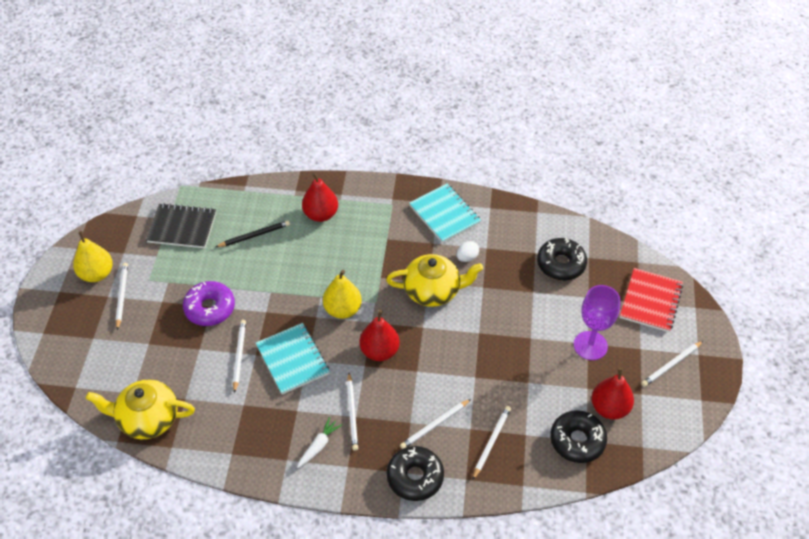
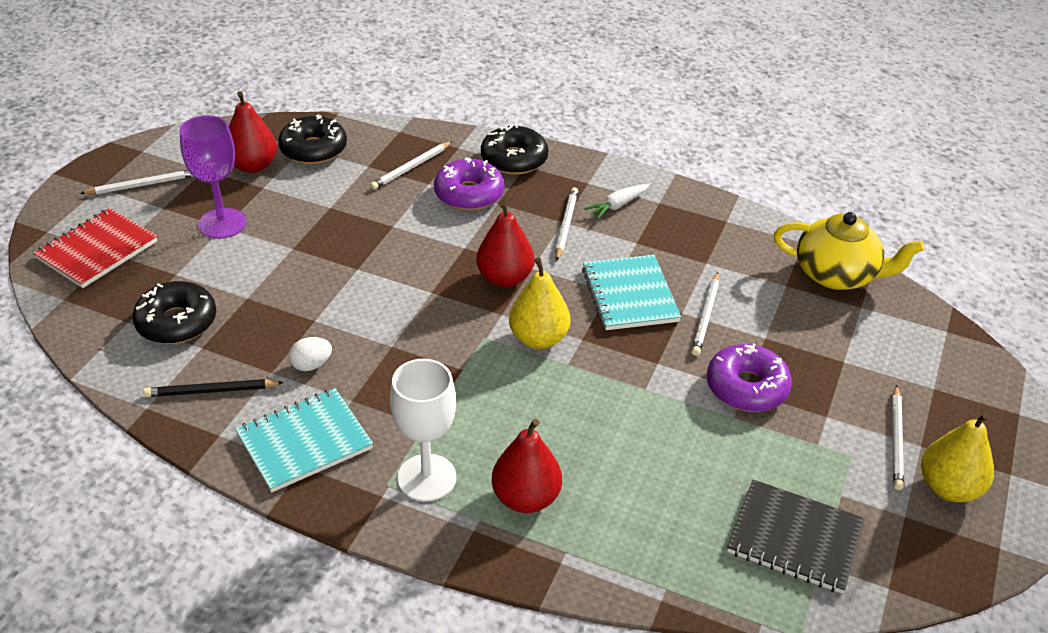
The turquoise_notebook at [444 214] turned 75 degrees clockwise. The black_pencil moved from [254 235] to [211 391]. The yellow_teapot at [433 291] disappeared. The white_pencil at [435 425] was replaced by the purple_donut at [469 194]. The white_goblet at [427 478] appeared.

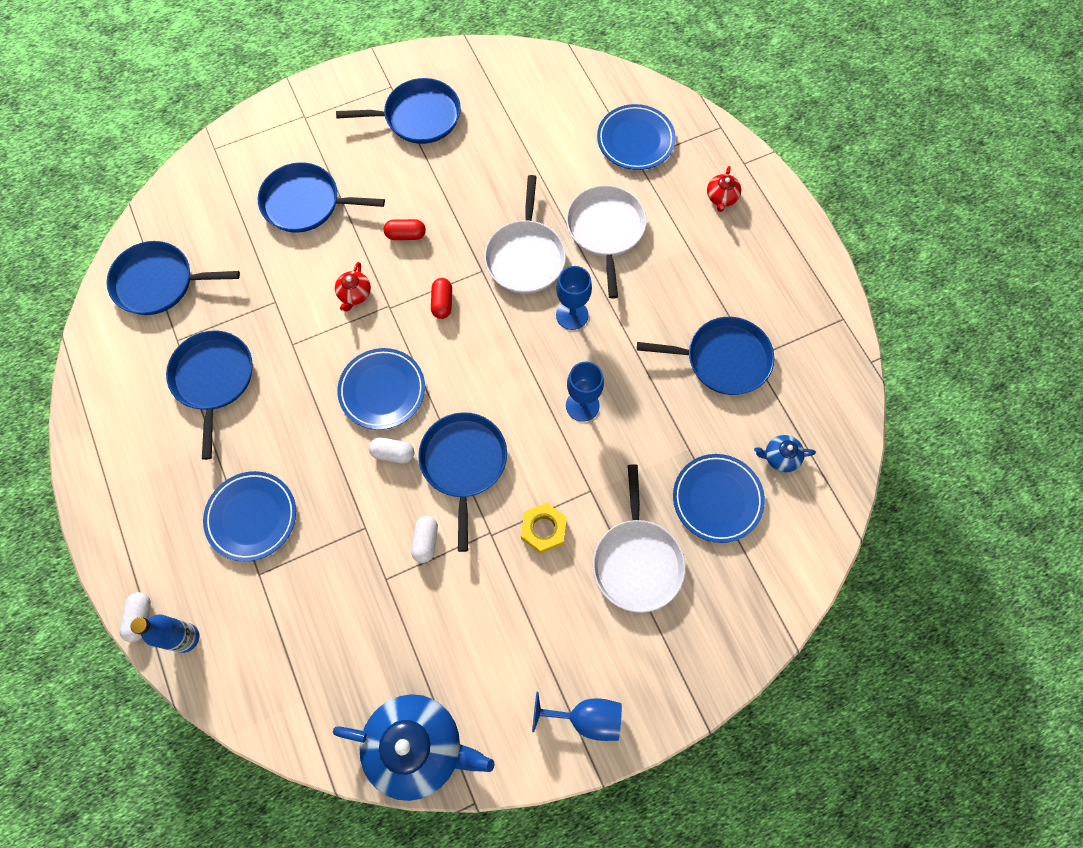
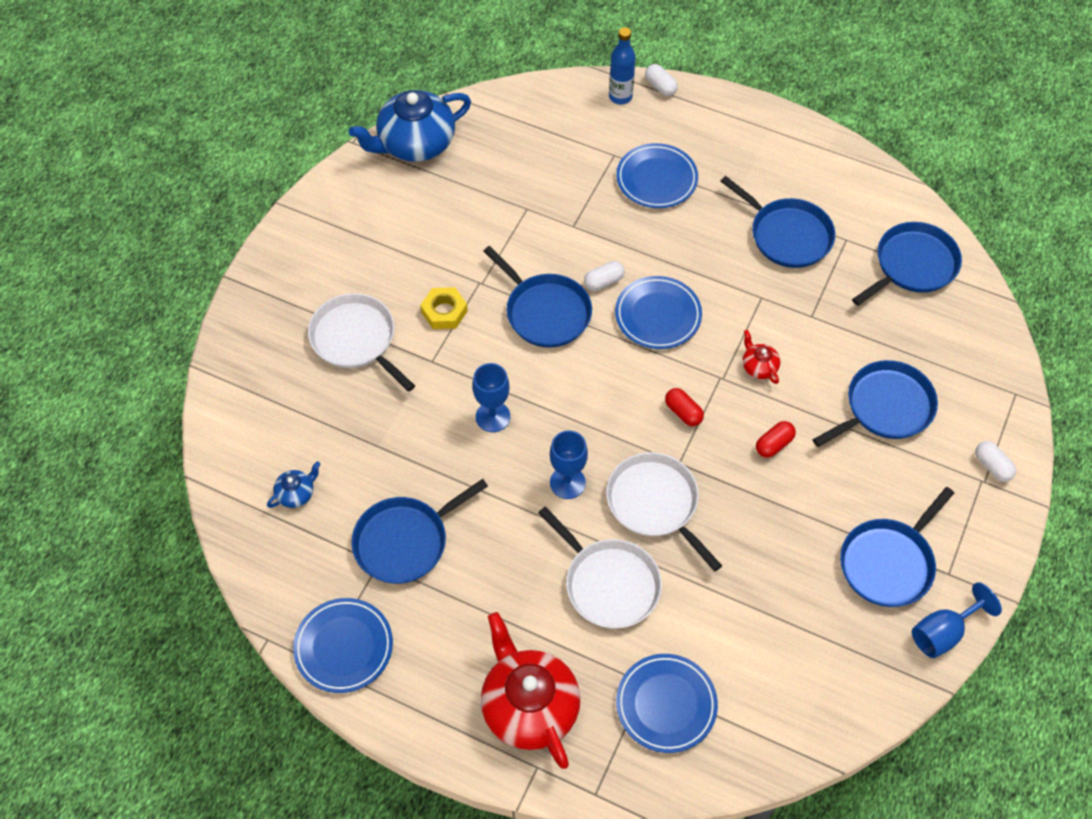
The red_teapot at [721 197] changed to 2.29 times the size. The blue_plate moved from [717 499] to [344 647]. The white_capsule moved from [426 541] to [992 466]. The blue_goblet moved from [586 718] to [943 633].

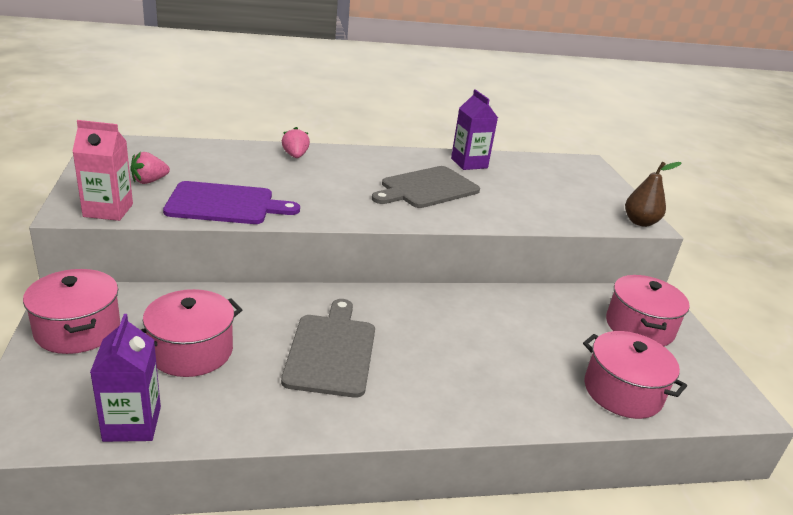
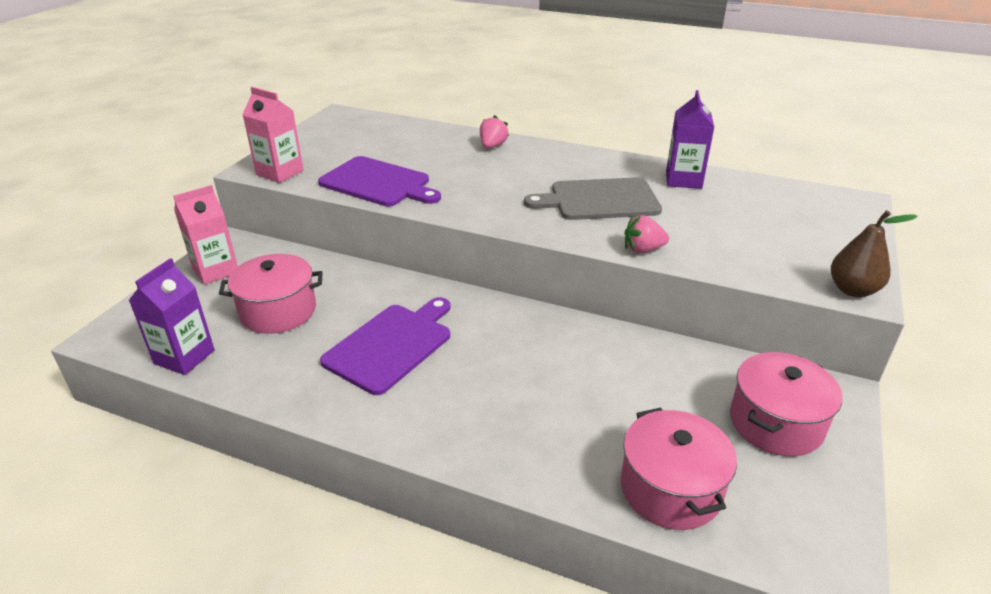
The pink_strawberry moved from [149 181] to [642 250]. The pink_pot at [78 329] was replaced by the pink_carton at [215 271]. The grey_cutting_board at [331 351] became the purple_cutting_board at [391 345].

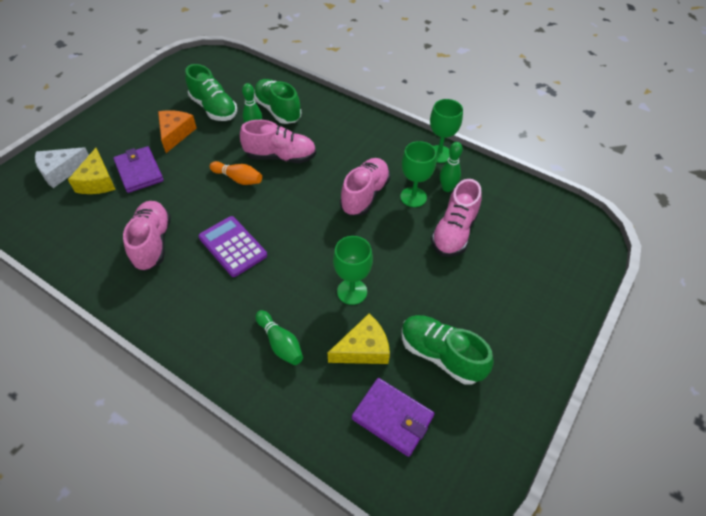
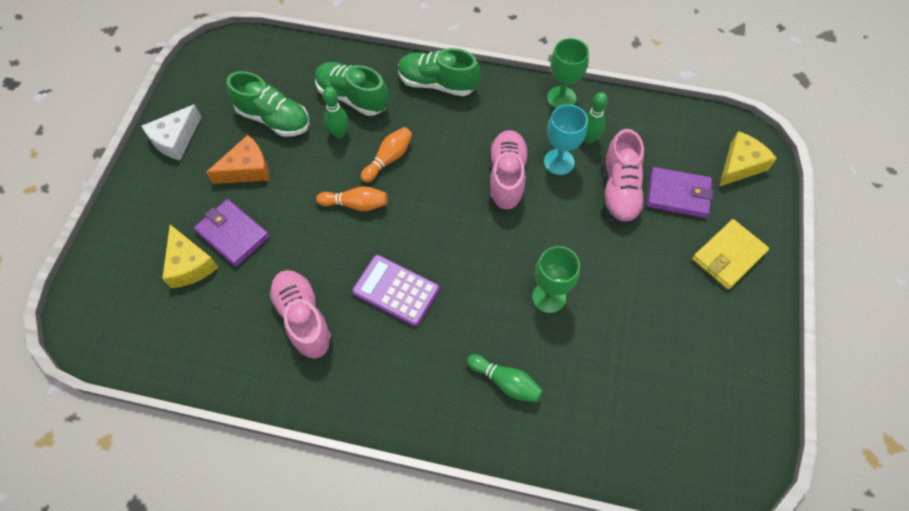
The orange_cheese at [175 134] turned 75 degrees clockwise. The pink_shoe at [280 157] was replaced by the orange_bowling_pin at [388 159]. The green_goblet at [413 197] became the turquoise_goblet at [559 162]. The white_cheese moved from [61 171] to [175 139]. The yellow_cheese moved from [363 349] to [740 165]. The green_shoe moved from [440 355] to [437 83]. The purple_wallet moved from [392 418] to [678 194]. The yellow_wallet at [728 256] appeared.

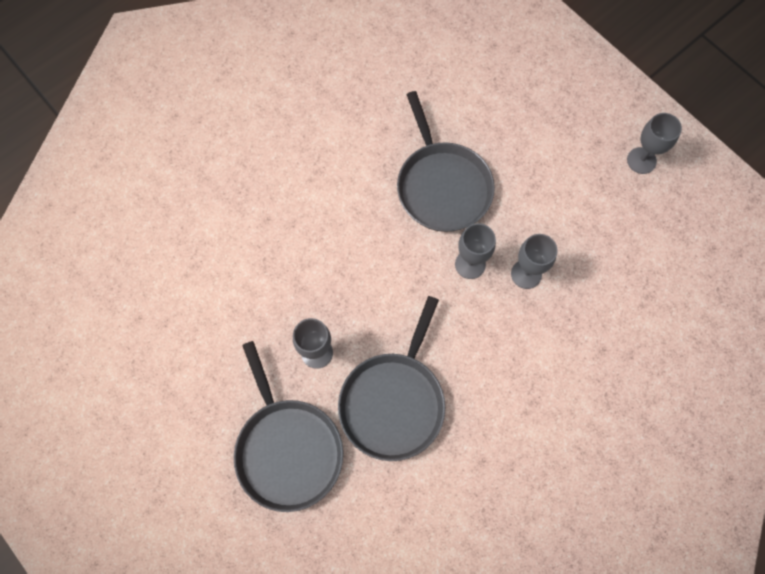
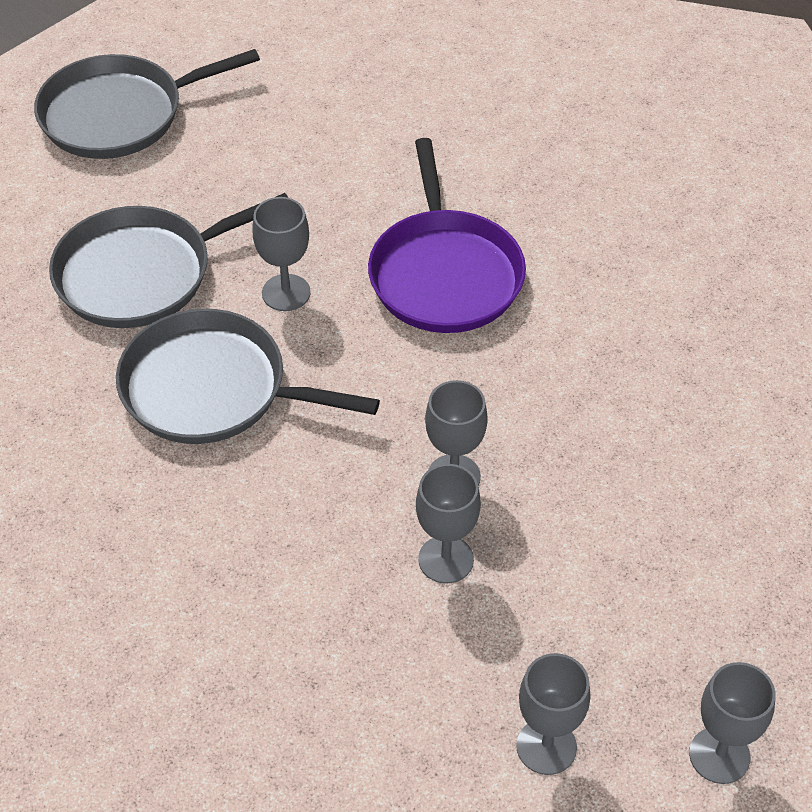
The grey_pan moved from [442 186] to [119 114]. The purple_pan at [444 273] appeared. The grey_goblet at [546 746] appeared.

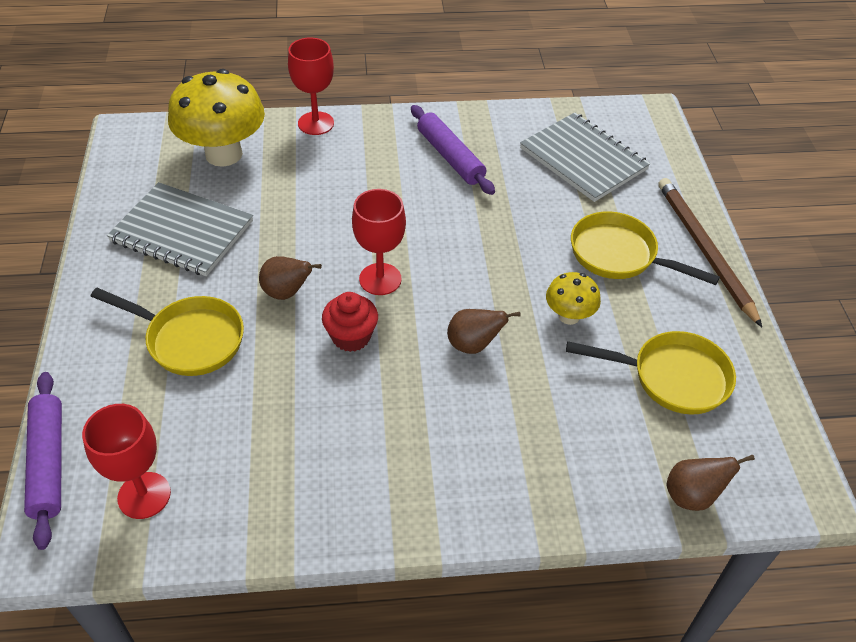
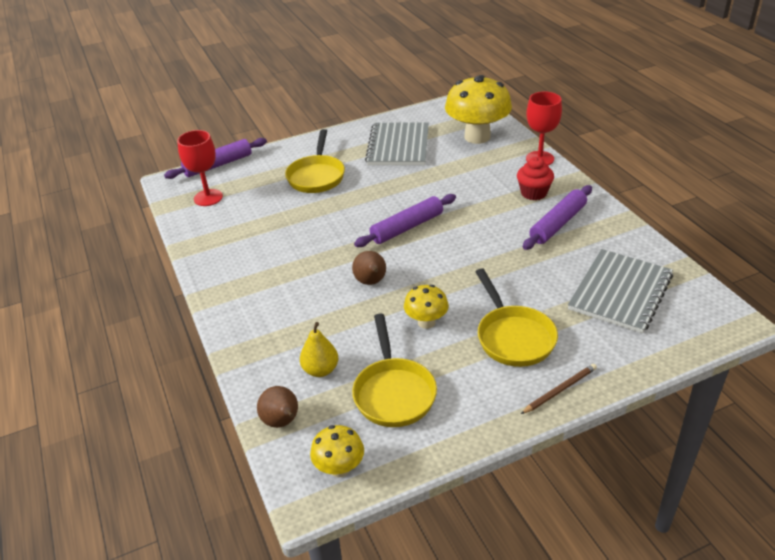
The brown_pencil at [704 250] changed to 0.50 times the size. The red_goblet at [380 279] was replaced by the purple_rolling_pin at [407 227]. The yellow_pan at [619 255] turned 150 degrees clockwise. The brown_pear at [287 292] disappeared. The red_cupcake moved from [351 337] to [533 193]. The yellow_pear at [320 370] appeared. The yellow_mushroom at [339 468] appeared.

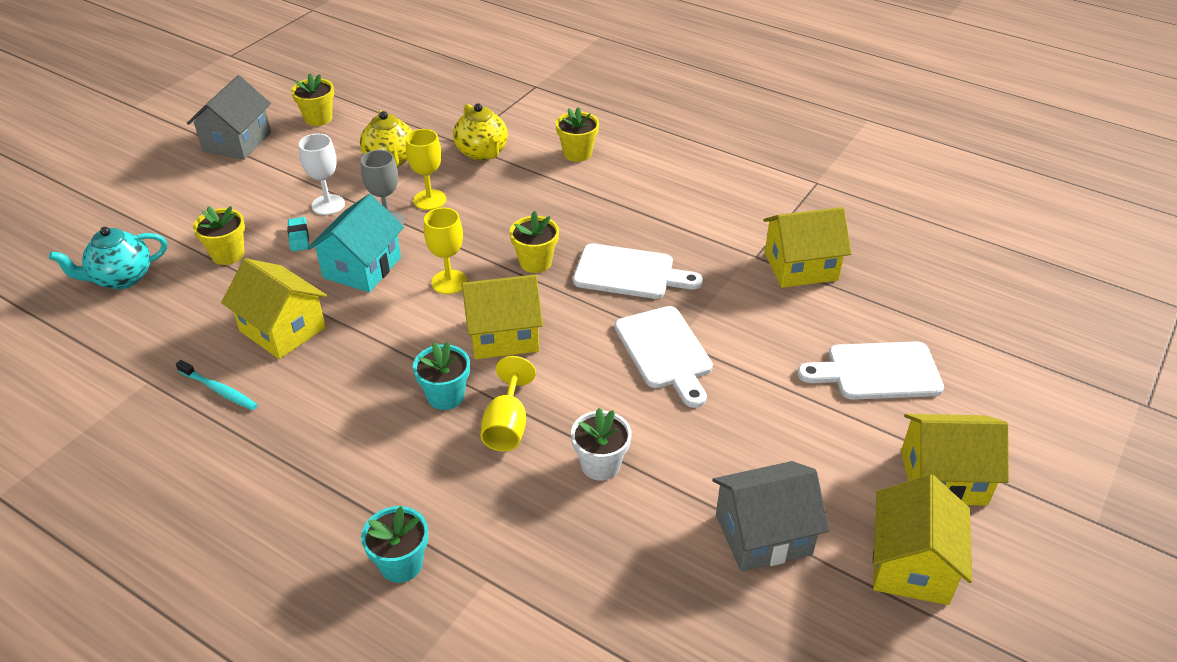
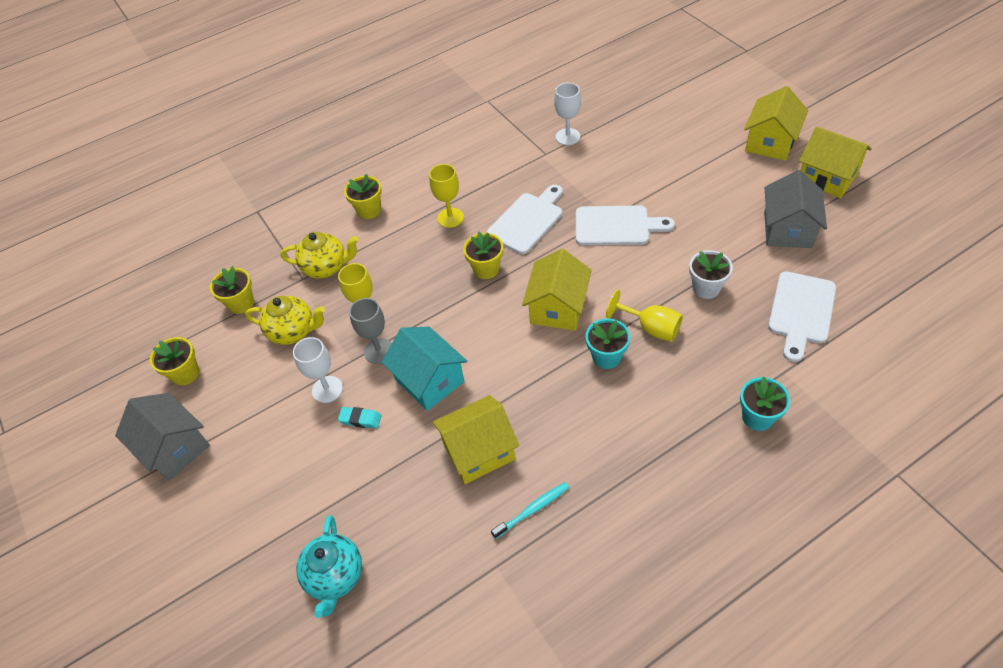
The yellow_flower_pot moved from [228 254] to [241 303]. The yellow_house at [800 266] was replaced by the white_goblet at [567 137]. The yellow_goblet moved from [449 282] to [450 218]. The white_cutting_board moved from [877 371] to [801 311].

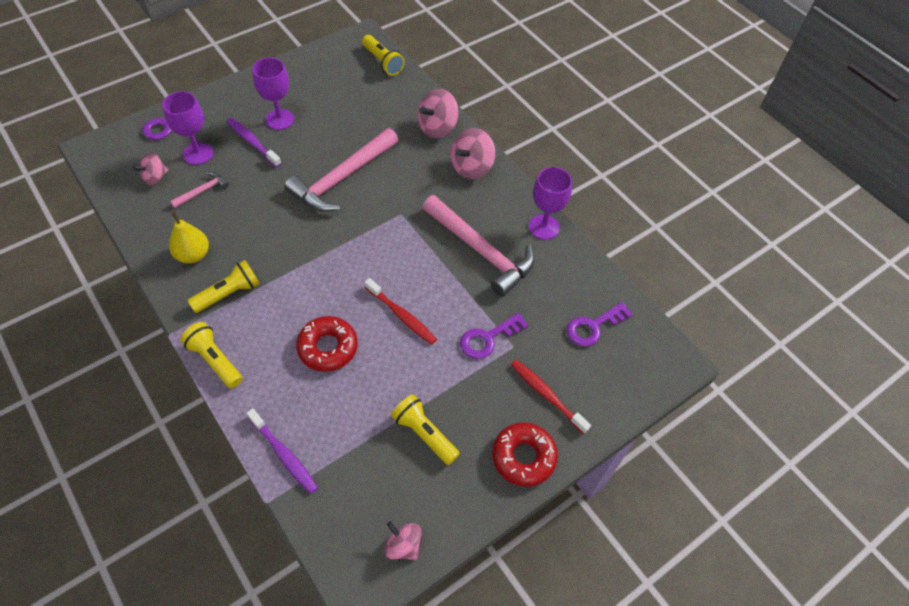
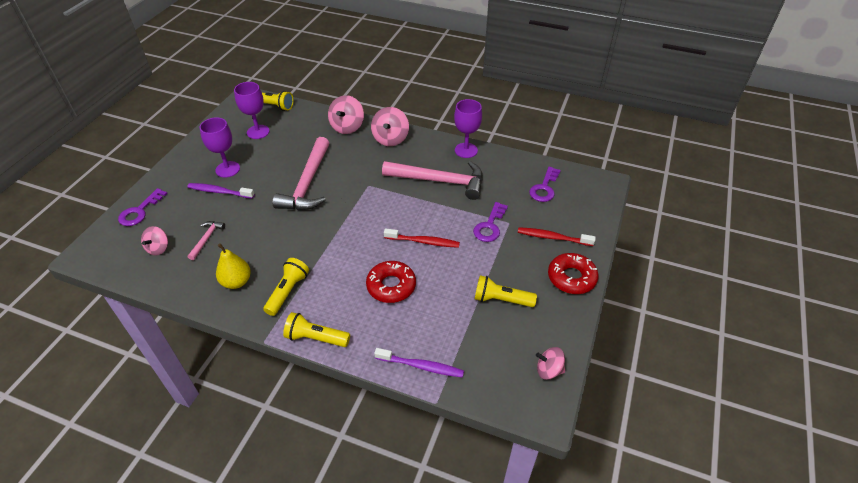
The purple_goblet moved from [198 153] to [258 132].

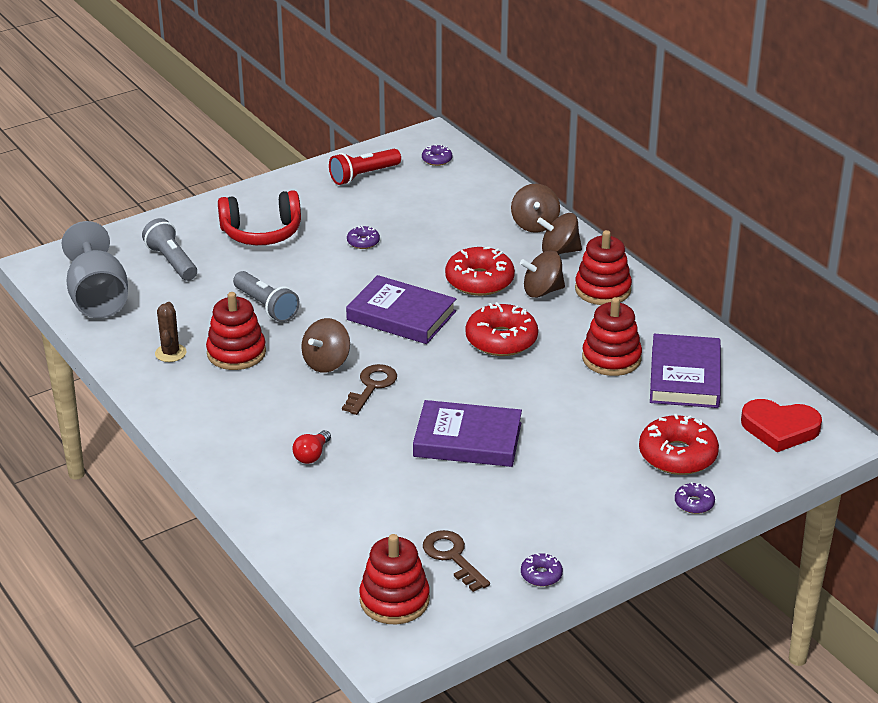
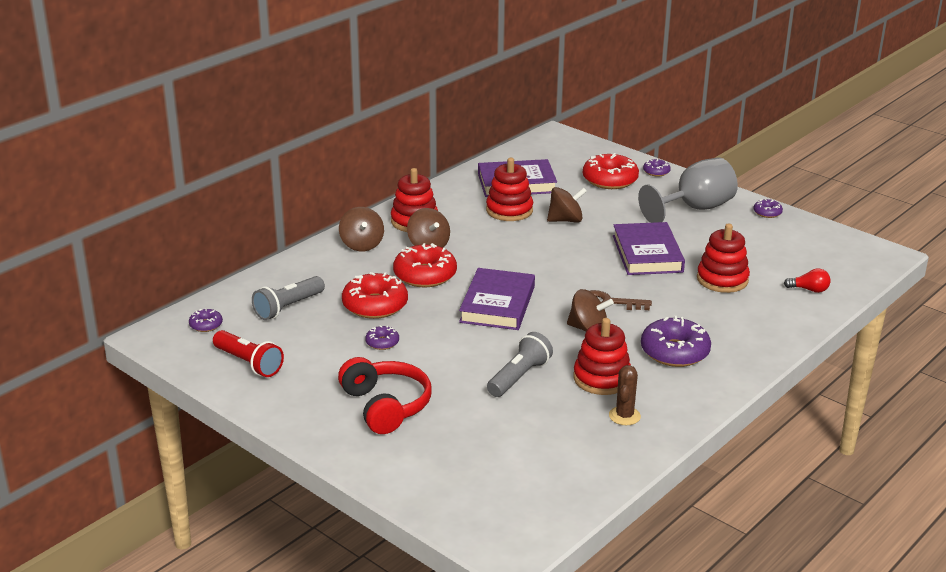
The brown_spinning_top moved from [534 224] to [565 220]. The grey_flashlight moved from [172 261] to [288 307]. The grey_goblet moved from [98 298] to [694 209]. The brown_cactus at [170 353] turned 60 degrees counterclockwise. The red_donut moved from [501 340] to [375 305]. The red_heart at [779 429] disappeared. The red_light_bulb moved from [312 455] to [809 290]. The brown_key at [452 557] disappeared. The red_stacking_toy moved from [394 600] to [722 279]. The purple_donut at [674 352] appeared.

